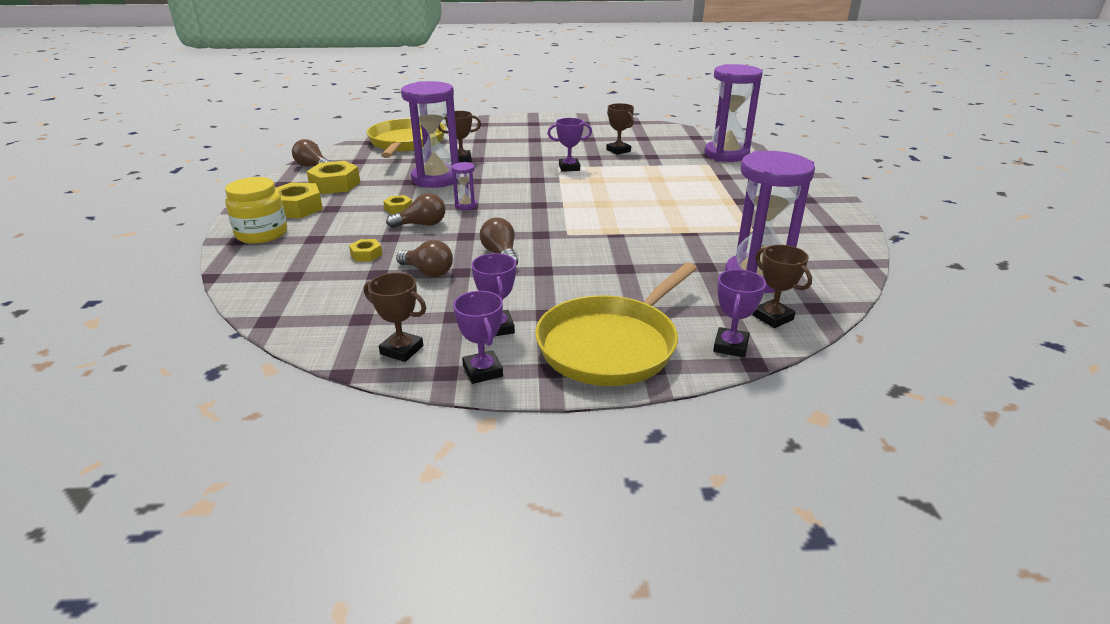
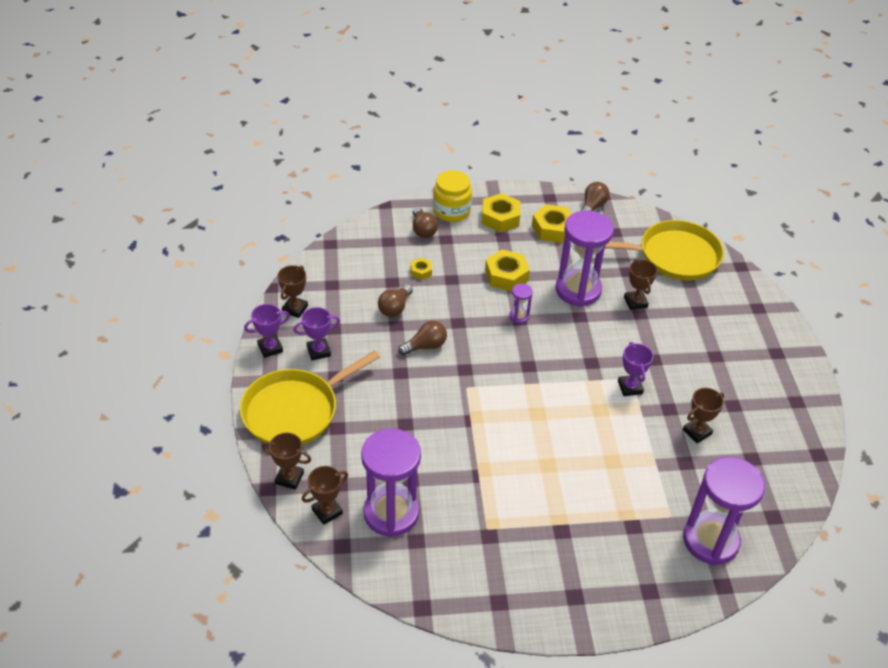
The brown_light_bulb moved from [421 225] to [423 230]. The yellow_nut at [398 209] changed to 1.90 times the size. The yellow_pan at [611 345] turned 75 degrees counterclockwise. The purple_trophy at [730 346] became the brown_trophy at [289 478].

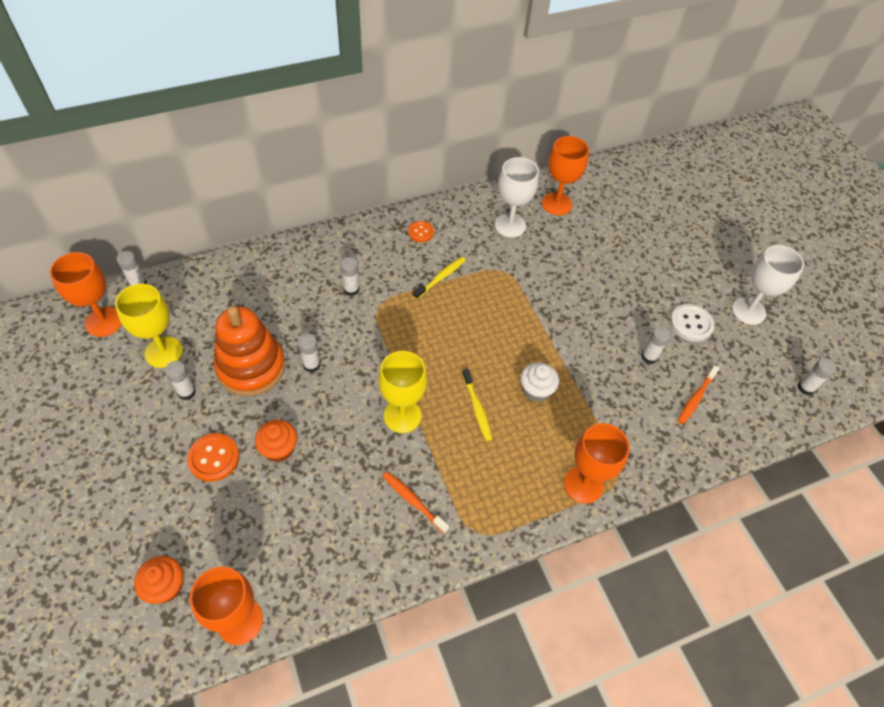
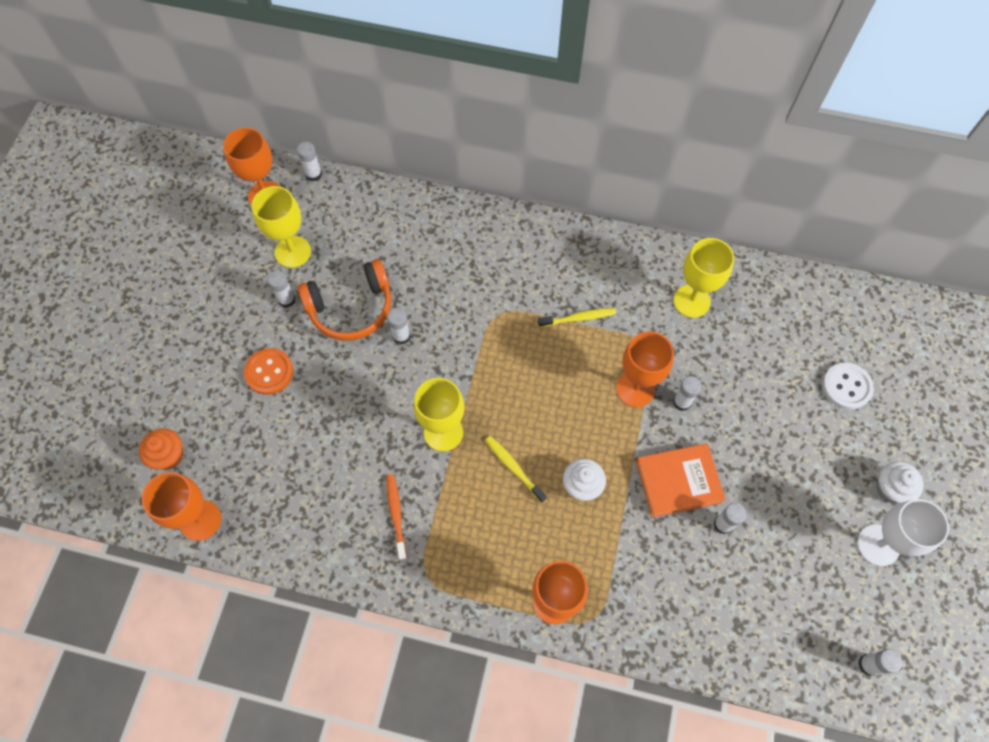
The orange_goblet moved from [556 204] to [635 389]. The white_goblet at [510 225] became the yellow_goblet at [692 301]. The orange_button at [421 232] disappeared. The white_glue_stick moved from [351 289] to [682 402]. The white_button moved from [691 324] to [846 387]. The orange_stacking_toy at [251 367] was replaced by the orange_headphones at [351 308]. The orange_toothbrush at [696 398] disappeared. The yellow_toothbrush at [477 408] turned 120 degrees clockwise. The orange_cupcake at [279 449] disappeared. The orange_book at [678 481] appeared. The white_cupcake at [890 488] appeared.

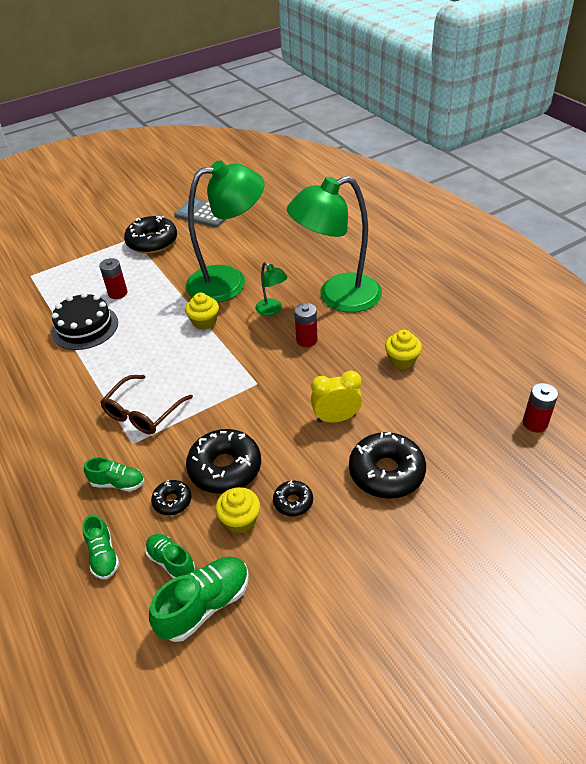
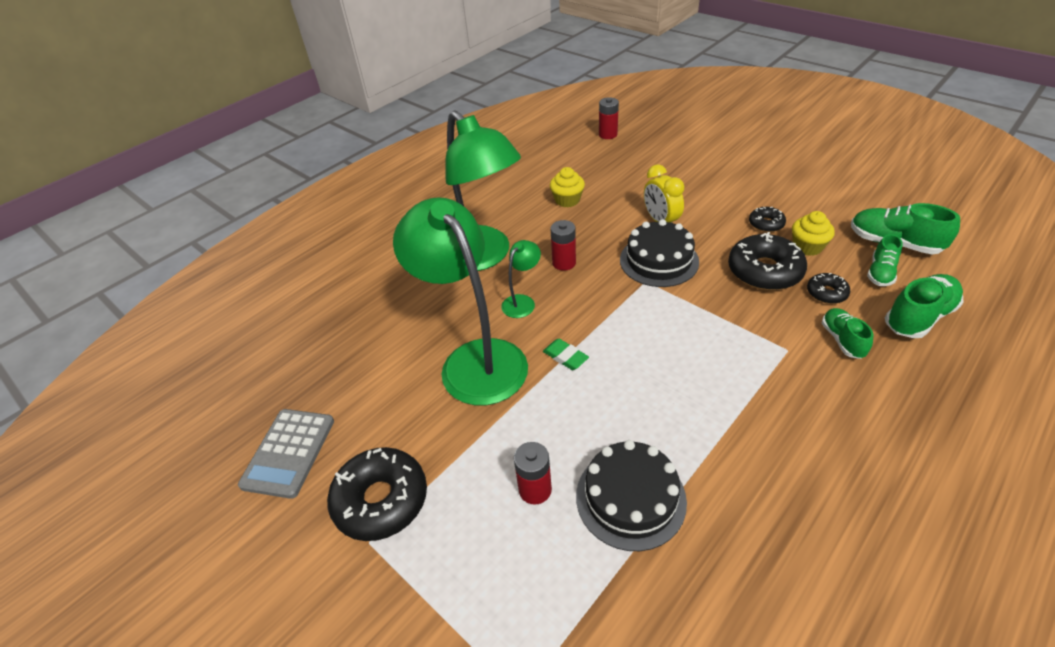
The yellow_cupcake at [204 322] was replaced by the green_eraser at [565 356]. The brown_glasses at [143 413] disappeared. The black_donut at [386 472] disappeared. The green_shoe at [103 555] changed to 1.60 times the size. The black_cake at [659 260] appeared.

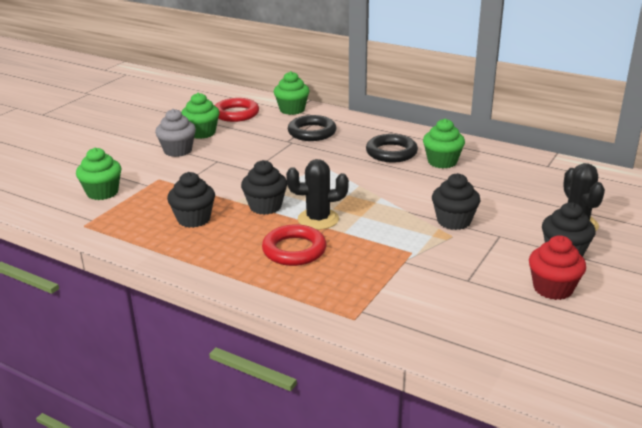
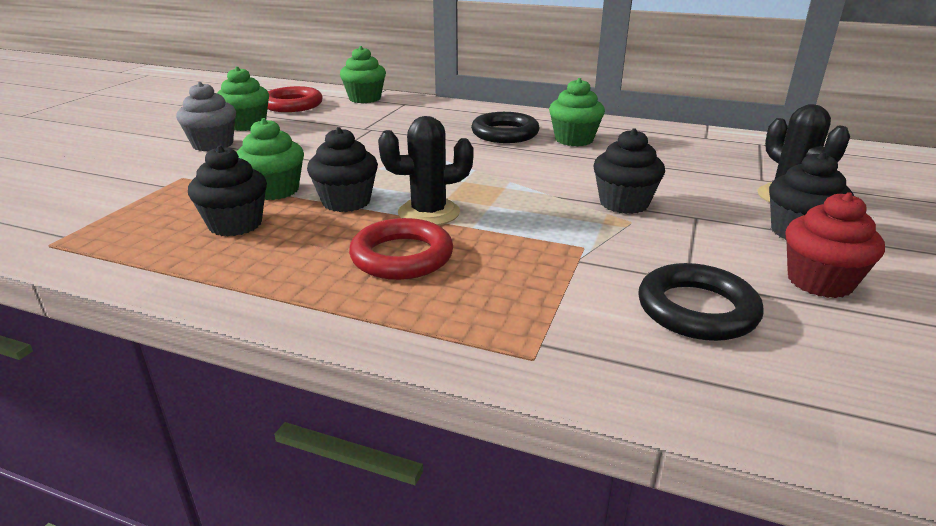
The black_ring moved from [312 132] to [697 309]. The green_cupcake moved from [102 192] to [275 190].

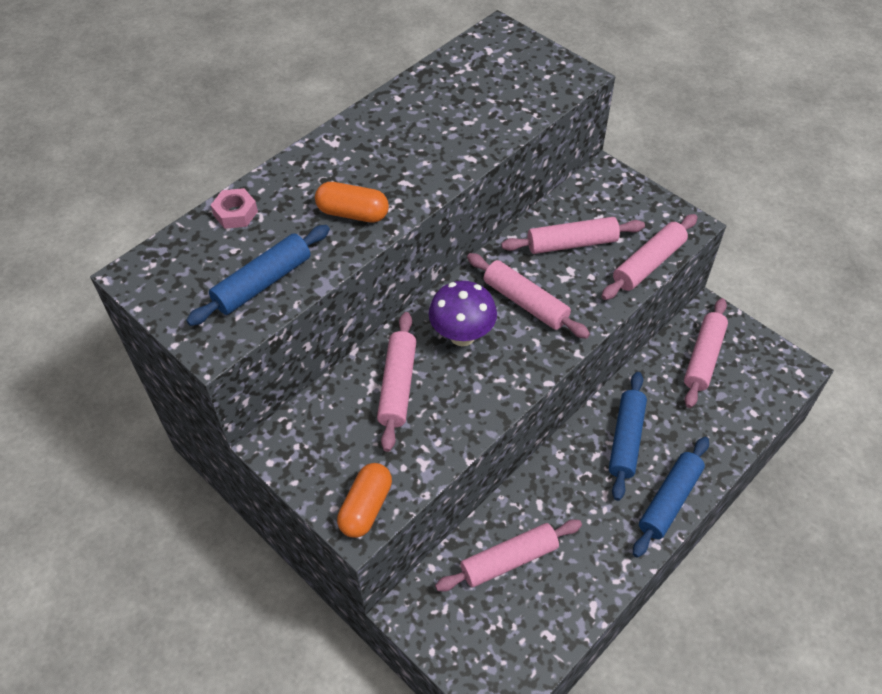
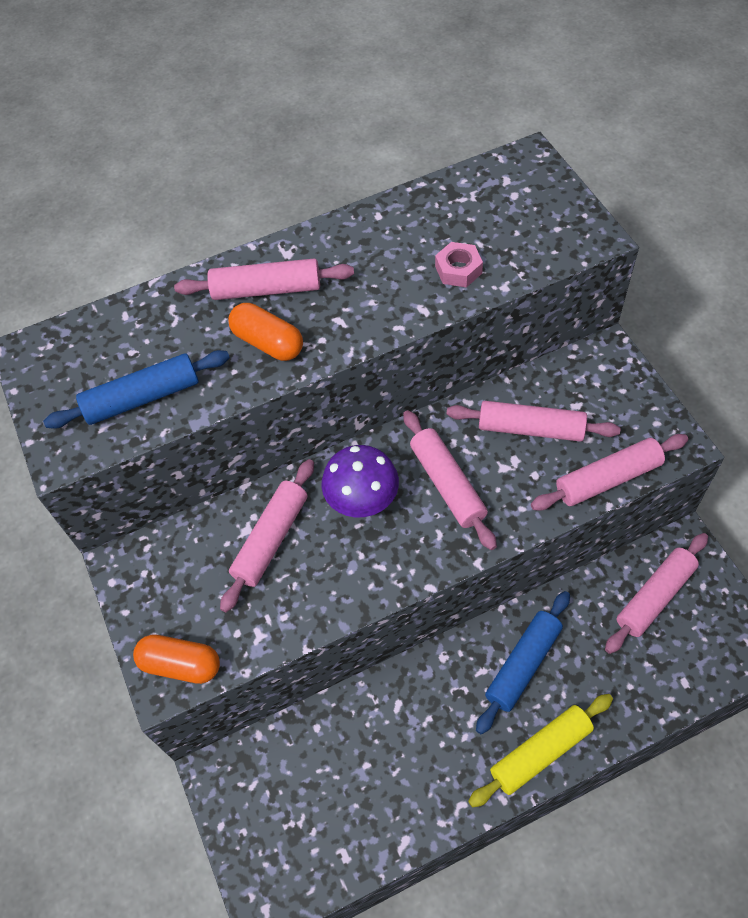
The pink_nut moved from [235 213] to [458 270]. The blue_rolling_pin at [669 500] became the yellow_rolling_pin at [540 752]. The orange_capsule at [366 507] turned 60 degrees clockwise. The pink_rolling_pin moved from [509 560] to [266 289].

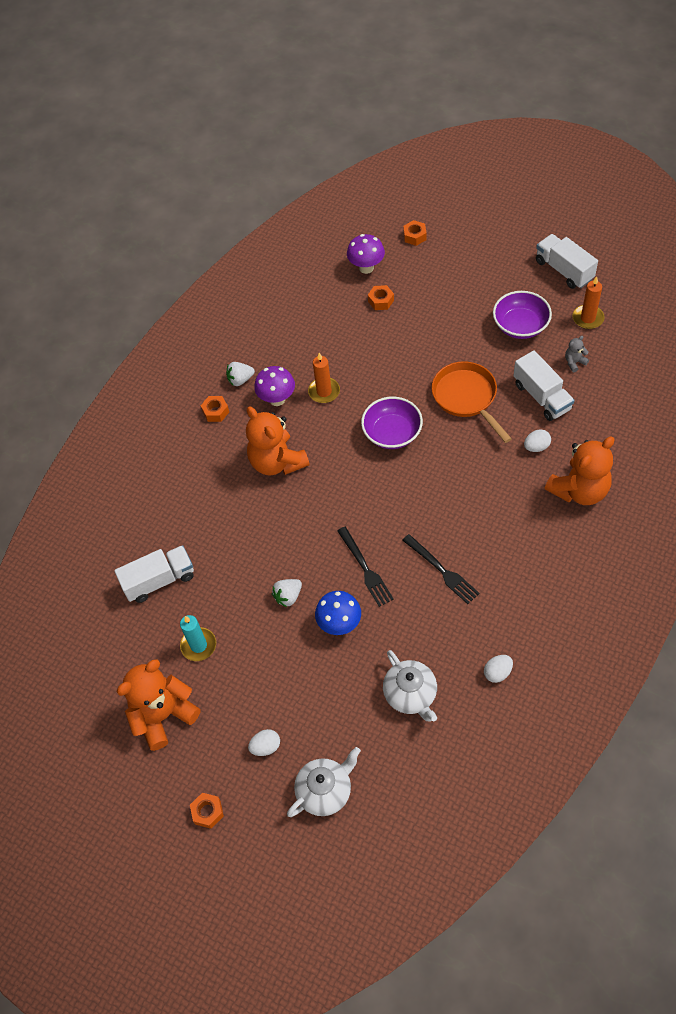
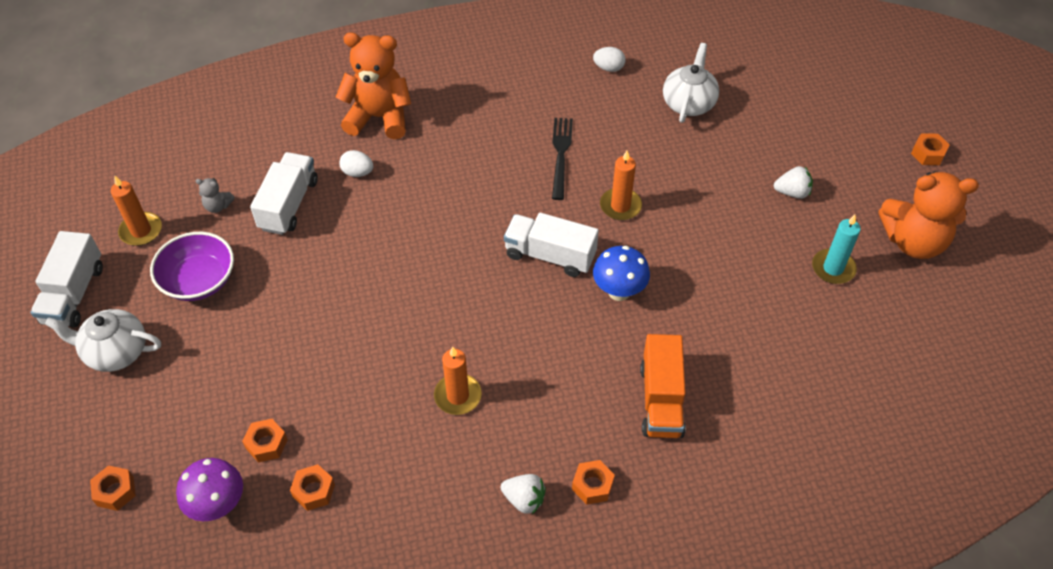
The orange_pan at [466 397] disappeared. The purple_mushroom at [277 399] disappeared. The purple_bowl at [392 433] disappeared. The orange_teddy_bear at [277 462] disappeared. The black_fork at [365 569] was replaced by the orange_candle at [620 206]. The white_truck moved from [159 580] to [550 255]. The white_strawberry moved from [288 596] to [792 192]. The blue_mushroom moved from [339 624] to [619 292]. The white_egg at [266 747] disappeared. The white_teapot moved from [325 791] to [115 352]. The orange_truck at [661 400] appeared. The orange_nut at [314 491] appeared.

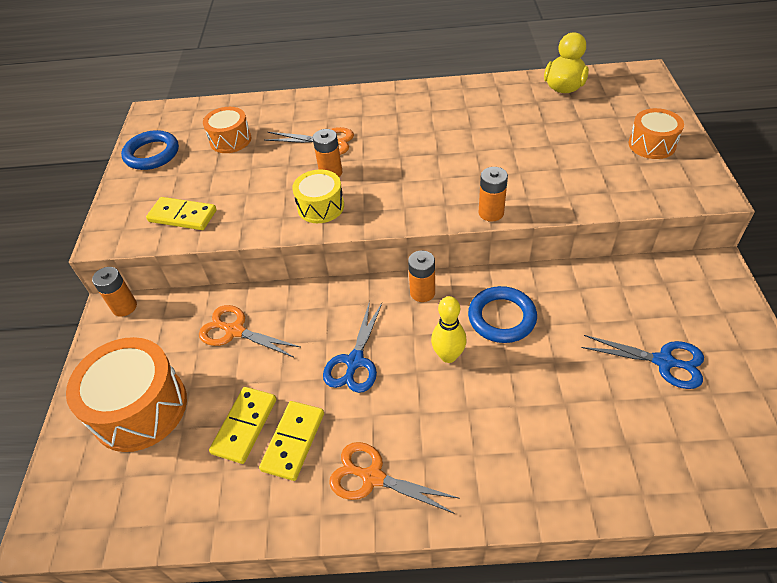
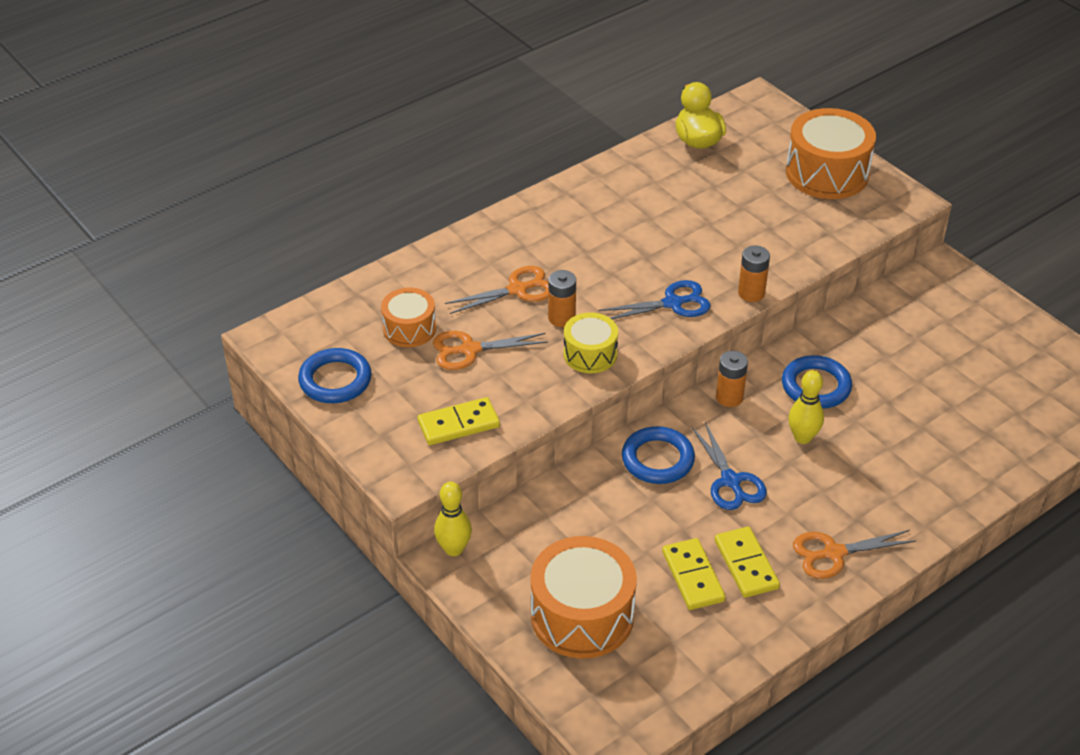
The orange_drum at [652 144] changed to 1.73 times the size. The orange_battery at [124 307] was replaced by the yellow_bowling_pin at [454 549]. The orange_scissors moved from [235 331] to [469 350]. The blue_scissors moved from [663 362] to [673 303]. The blue_ring at [657 459] appeared.

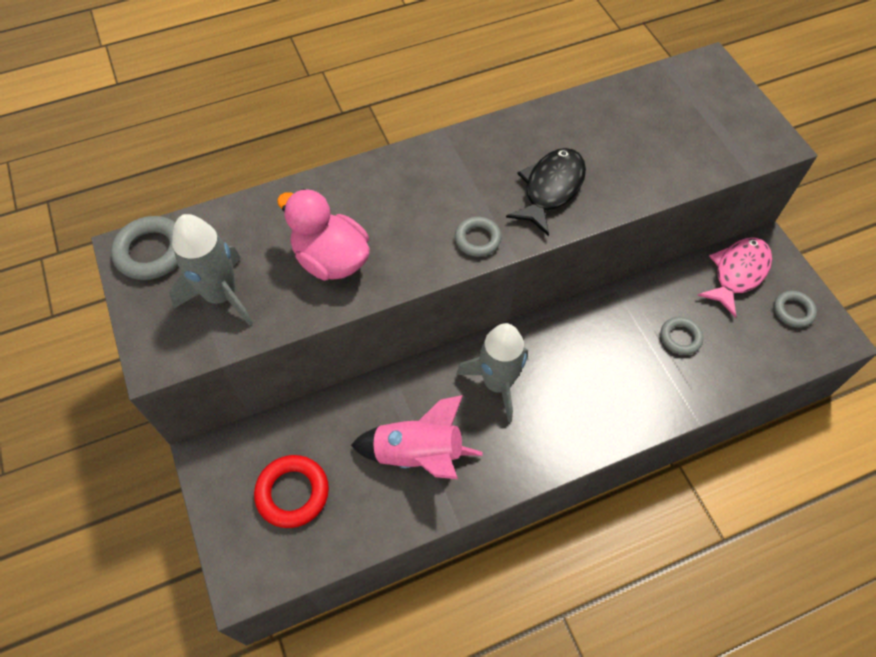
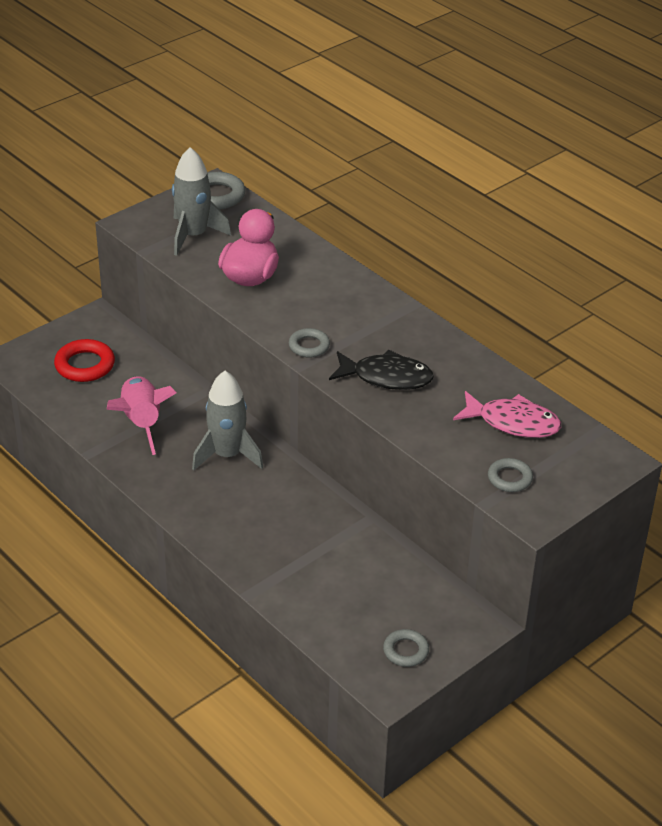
The pink_fish moved from [737 273] to [513 423]. The grey_ring moved from [680 337] to [509 478].

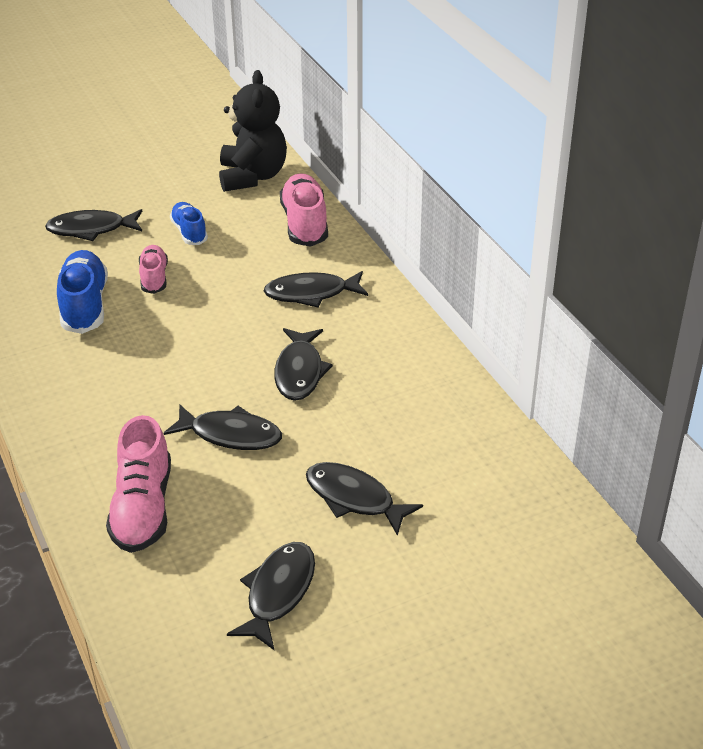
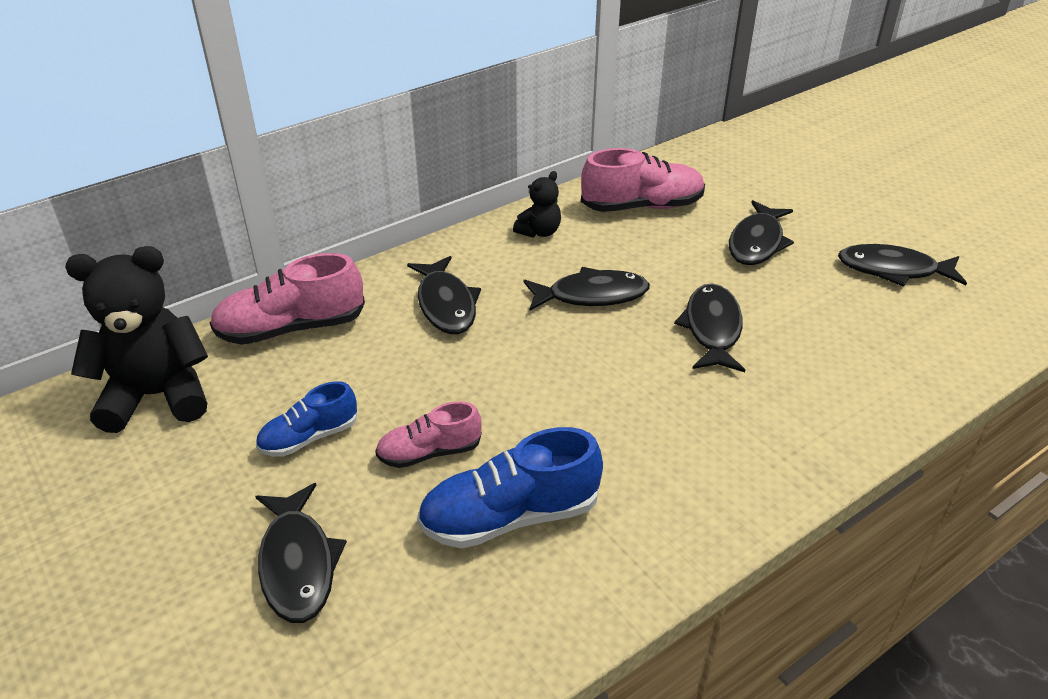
The pink_shoe moved from [143 508] to [642 206]. The black_teddy_bear at [539 232] appeared.

